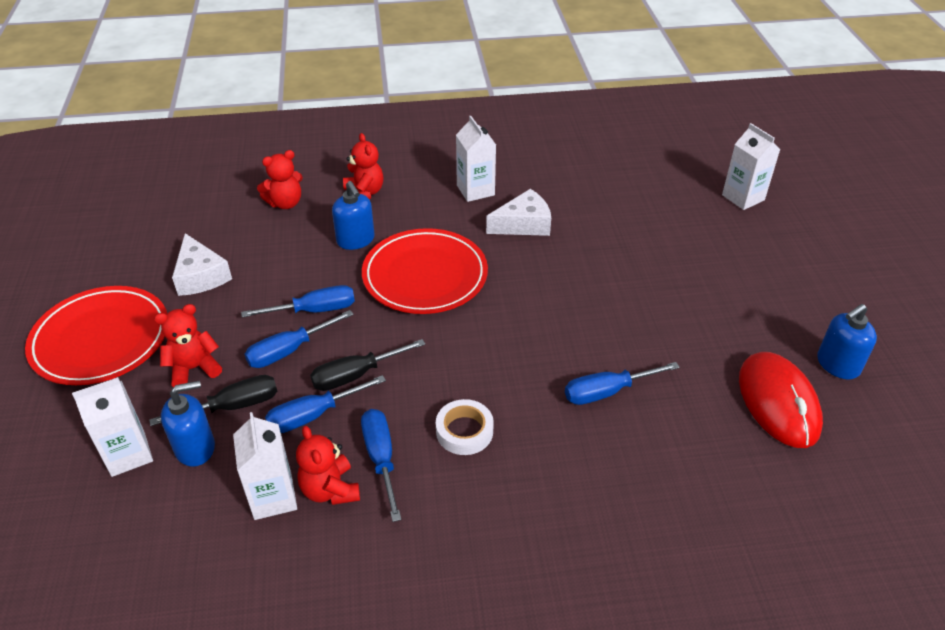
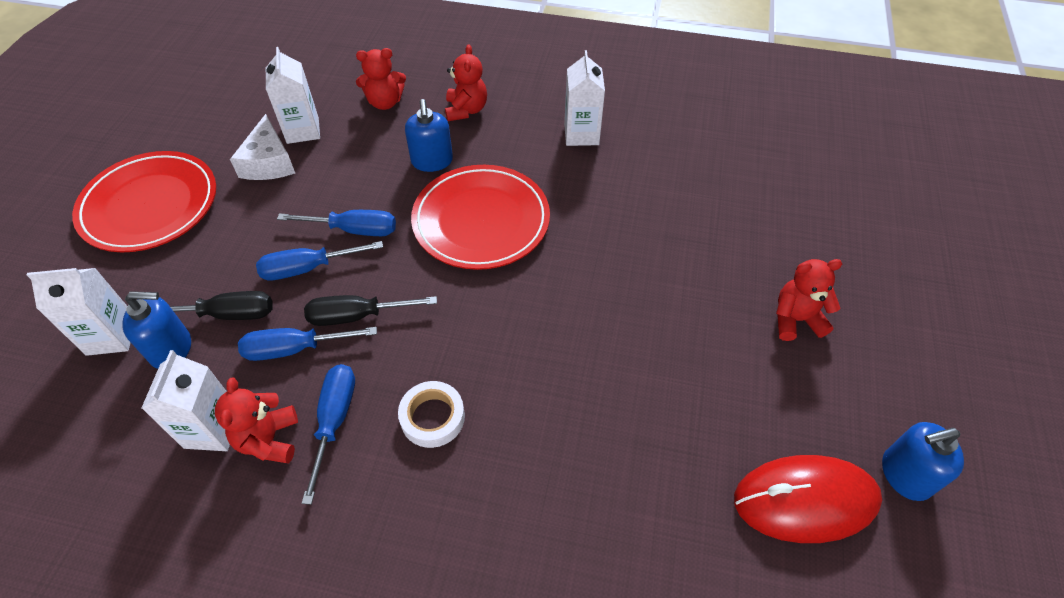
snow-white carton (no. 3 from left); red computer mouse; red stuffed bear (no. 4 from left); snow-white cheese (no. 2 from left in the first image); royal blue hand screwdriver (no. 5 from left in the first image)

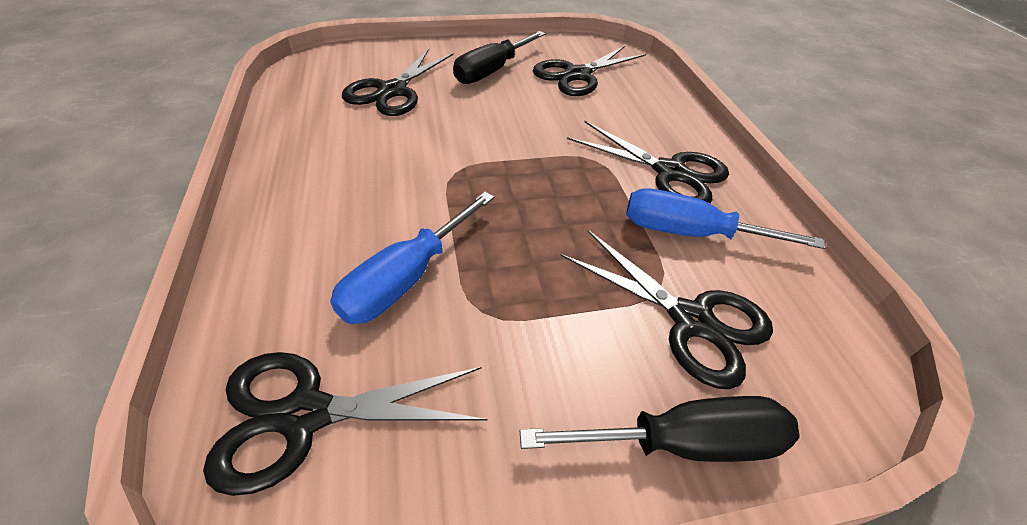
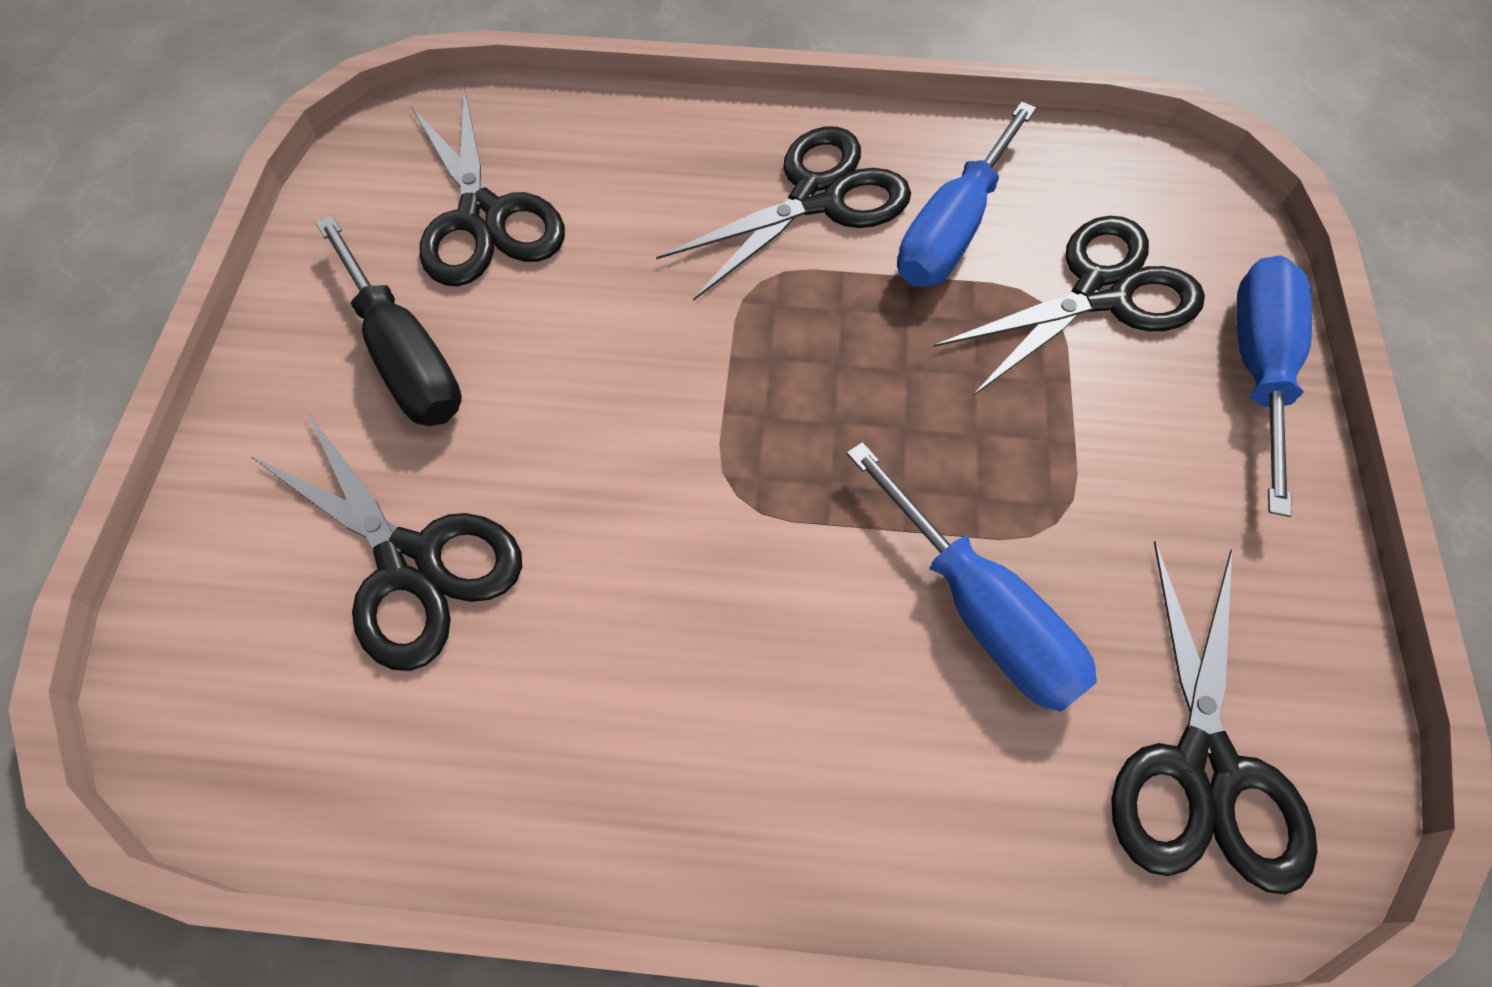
royal blue hand screwdriver (no. 3 from left)

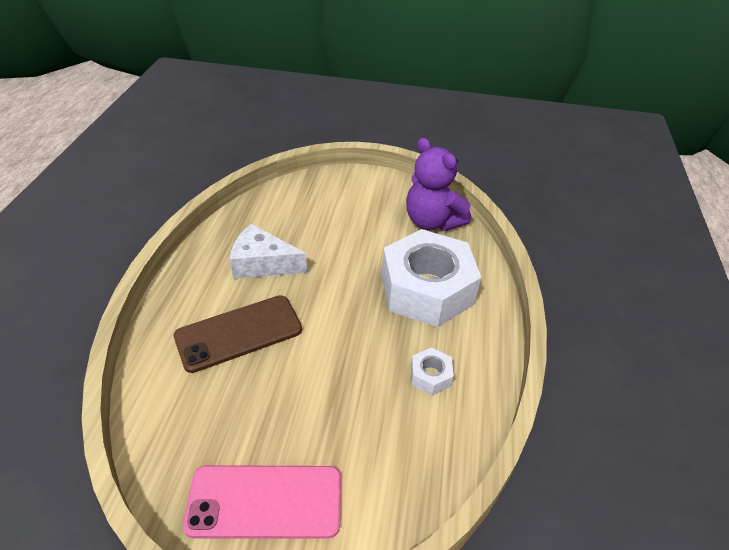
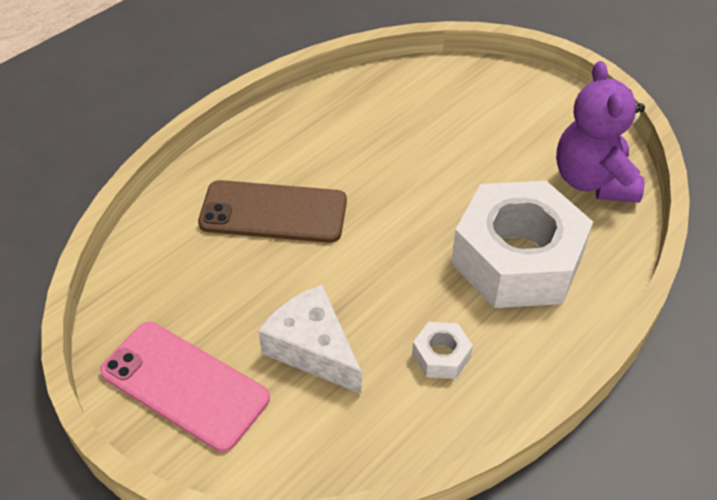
snow-white cheese

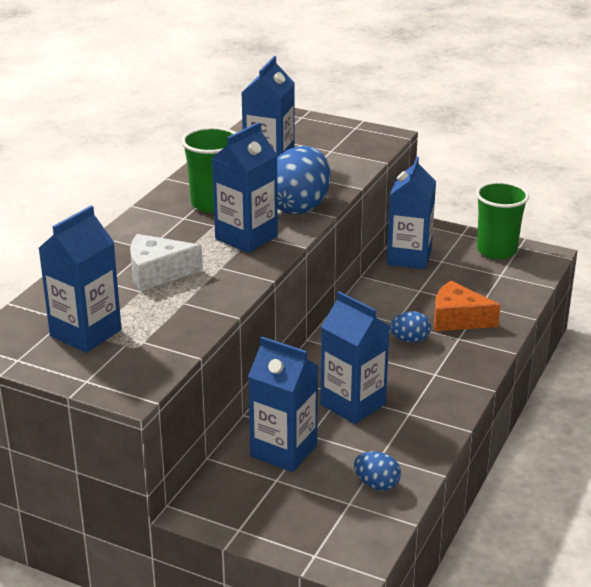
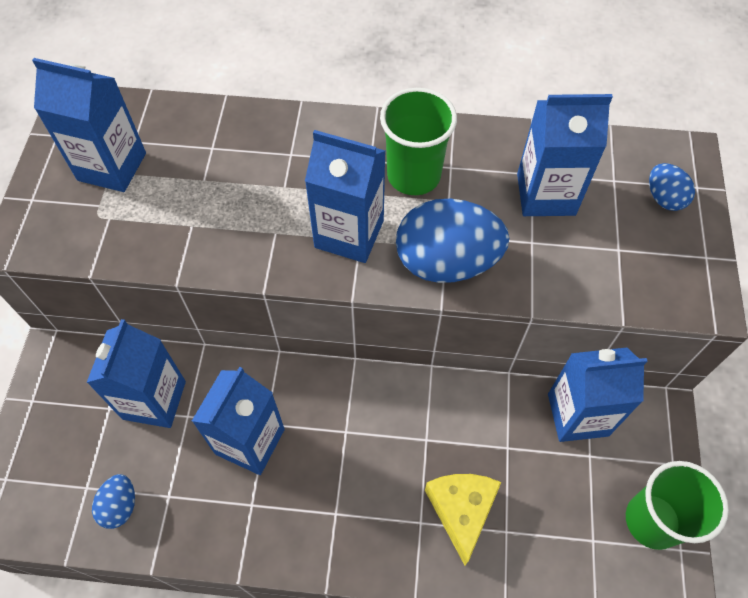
golden cheese; royal blue toy egg (no. 3 from left); snow-white cheese

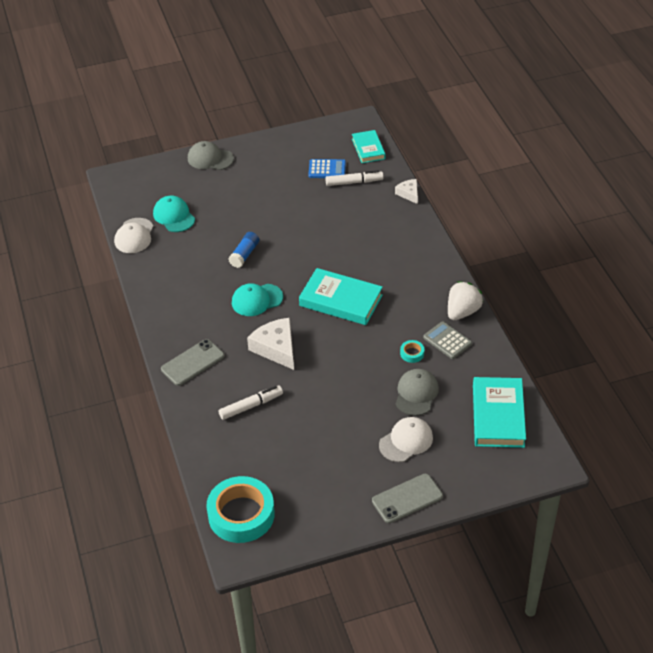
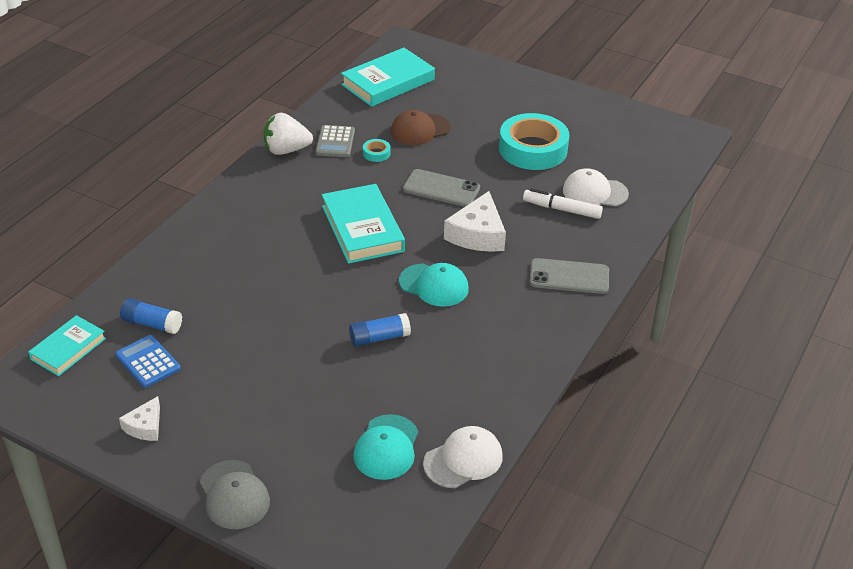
snow-white cheese (no. 1 from left); royal blue glue (no. 1 from left); brown baseball cap; ash-grey mobile phone (no. 1 from left); turquoise sticky tape (no. 2 from left); snow-white baseball cap (no. 2 from left)

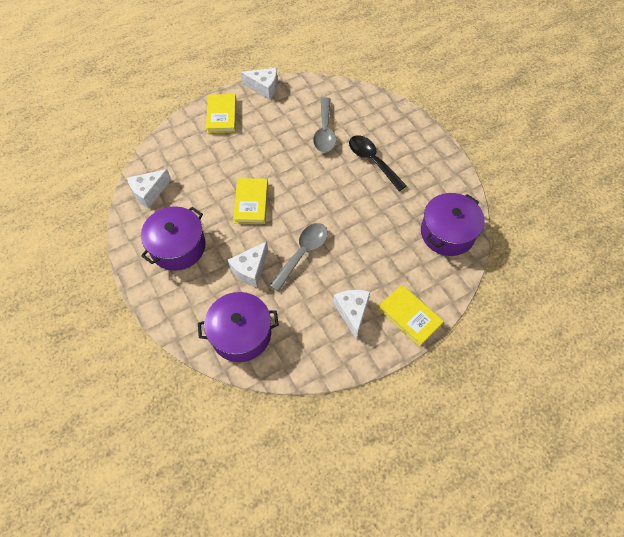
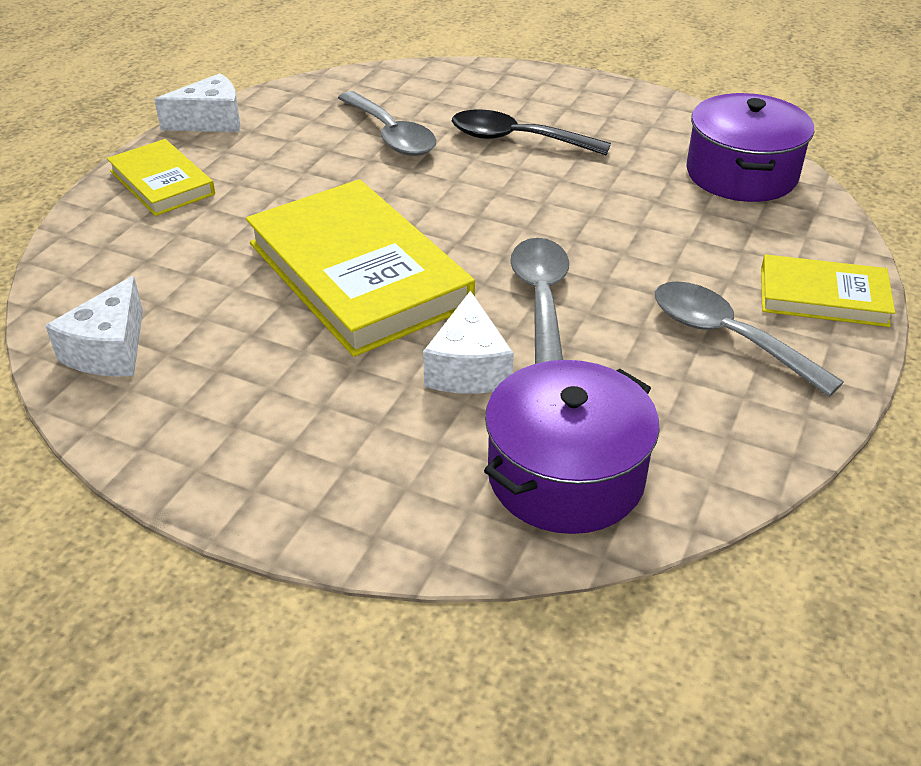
golden book (no. 2 from left); ash-grey tablespoon (no. 3 from left); purple stockpot (no. 1 from left in the first image)

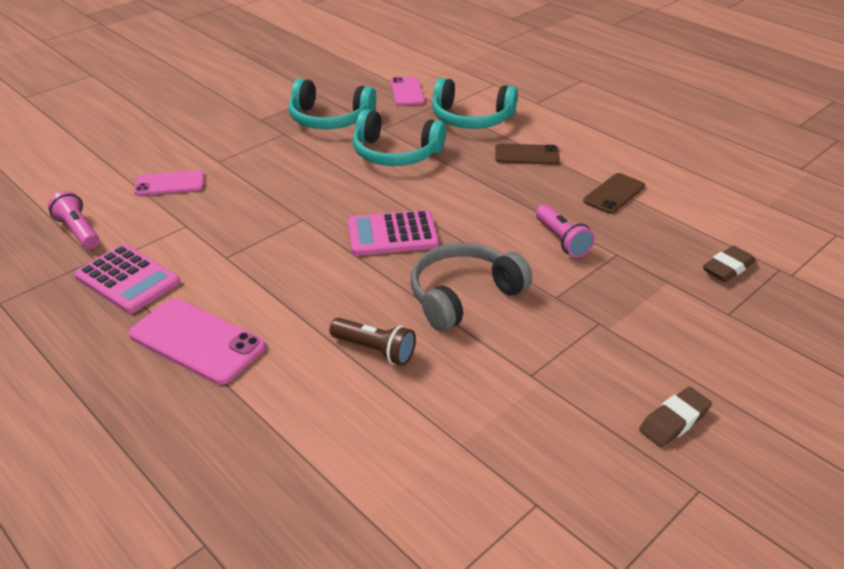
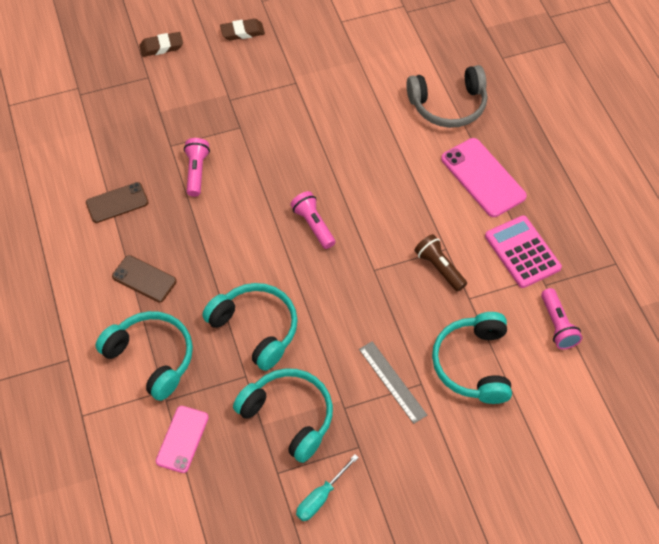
brown gum eraser (no. 1 from left); rose-pink pocket torch (no. 2 from left); turquoise hand screwdriver; ash-grey measuring stick; ash-grey headset; brown pocket torch; turquoise headset (no. 4 from left)

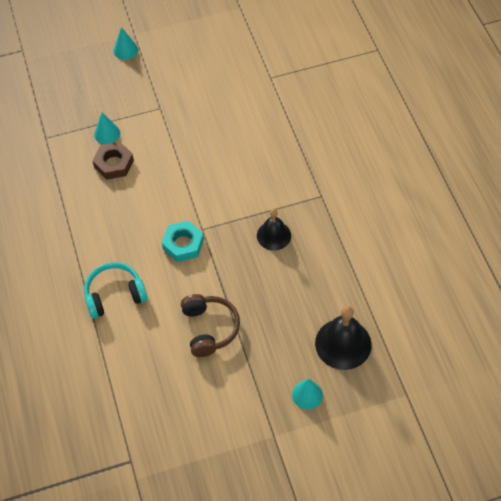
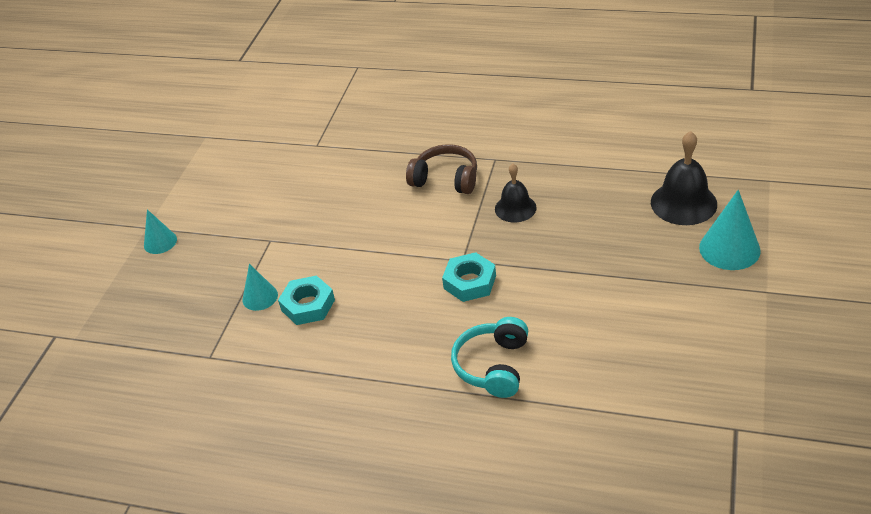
turquoise hex nut (no. 1 from left); brown headset; turquoise cone shape (no. 3 from left)

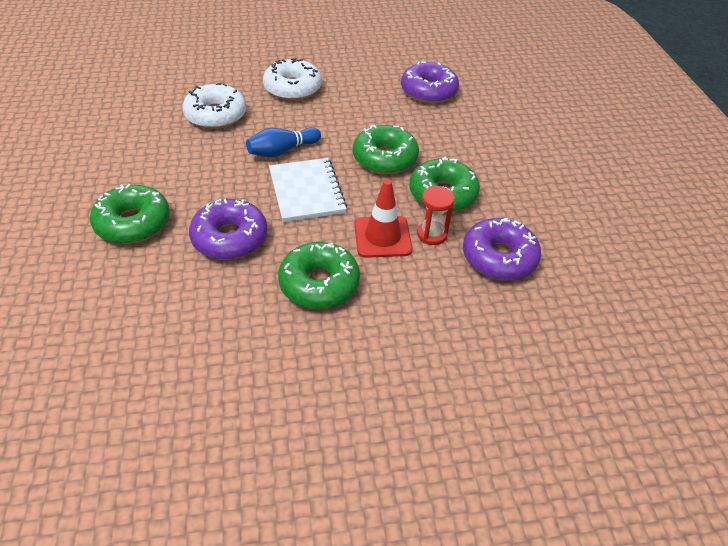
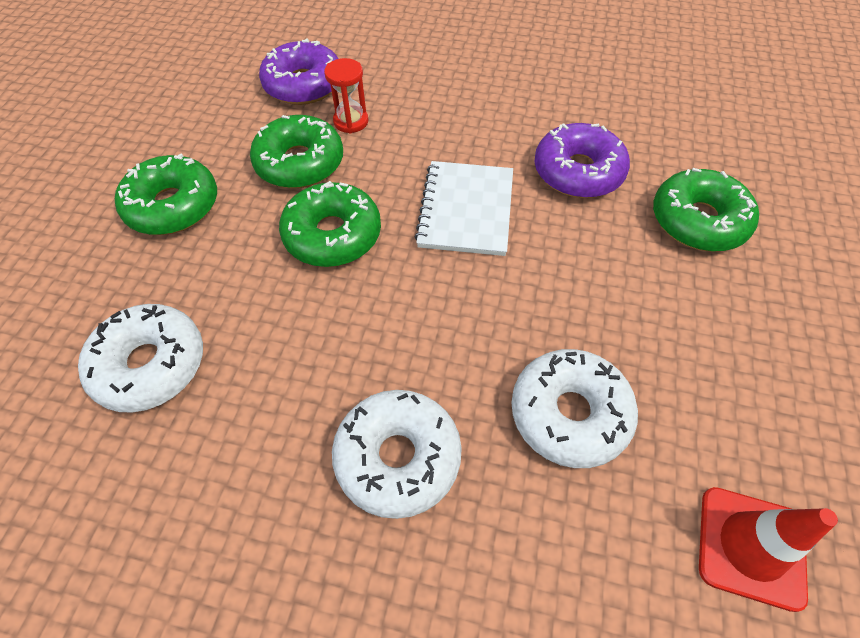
snow-white doughnut (no. 1 from left); emerald doughnut (no. 1 from left); red safety cone; royal blue skittle

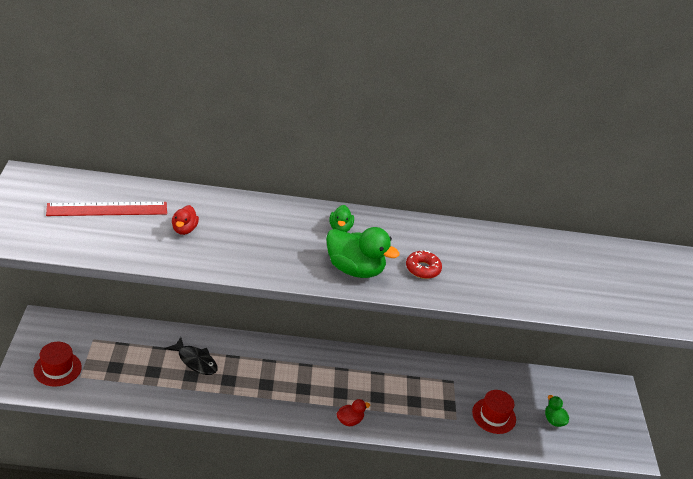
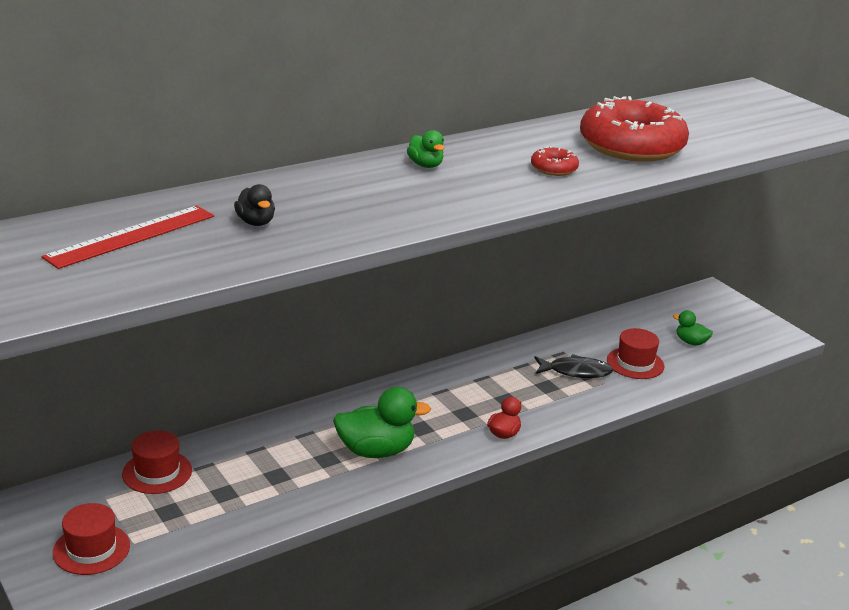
red hat (no. 2 from left); ebony rubber duck; emerald rubber duck (no. 1 from left); ebony fish; red doughnut (no. 2 from left)

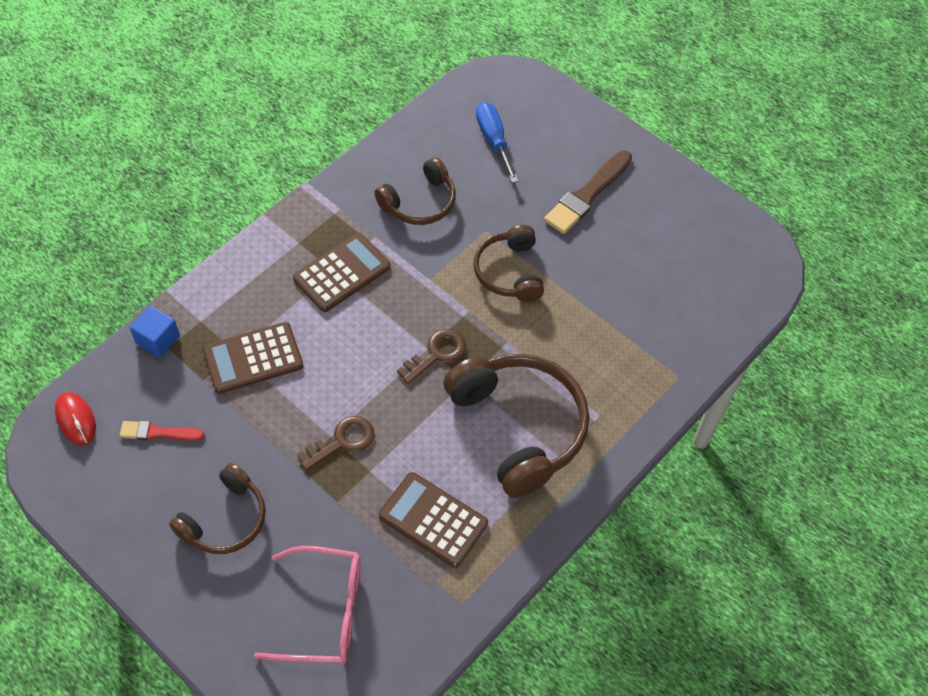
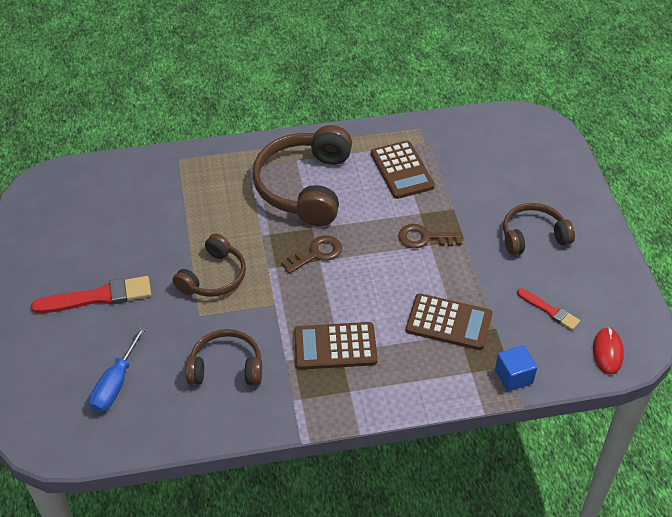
red paint brush (no. 1 from left); brown latchkey (no. 1 from left); rose-pink eyeglasses

